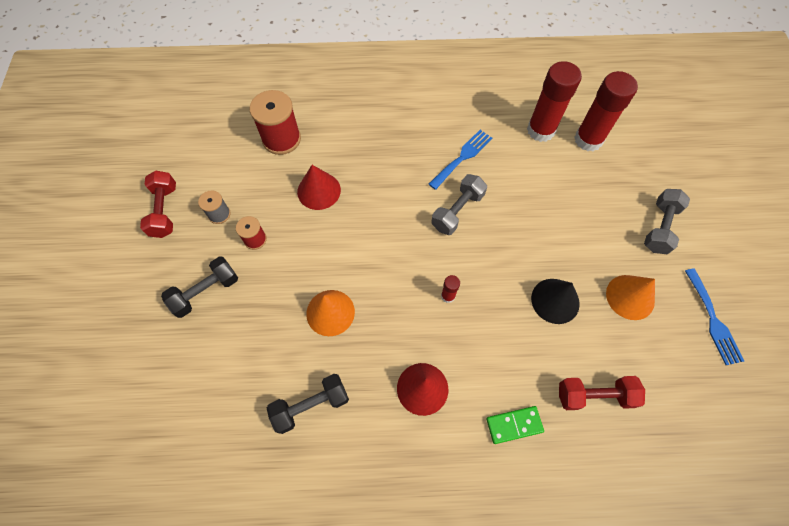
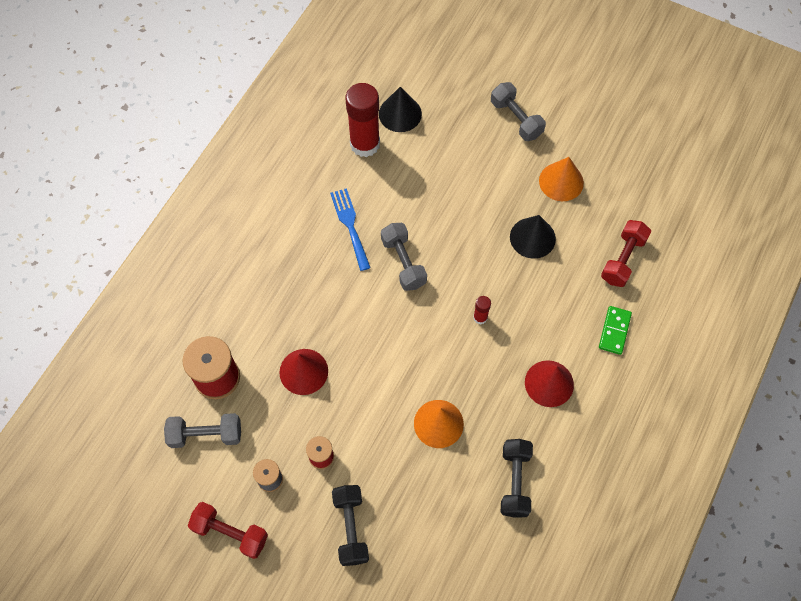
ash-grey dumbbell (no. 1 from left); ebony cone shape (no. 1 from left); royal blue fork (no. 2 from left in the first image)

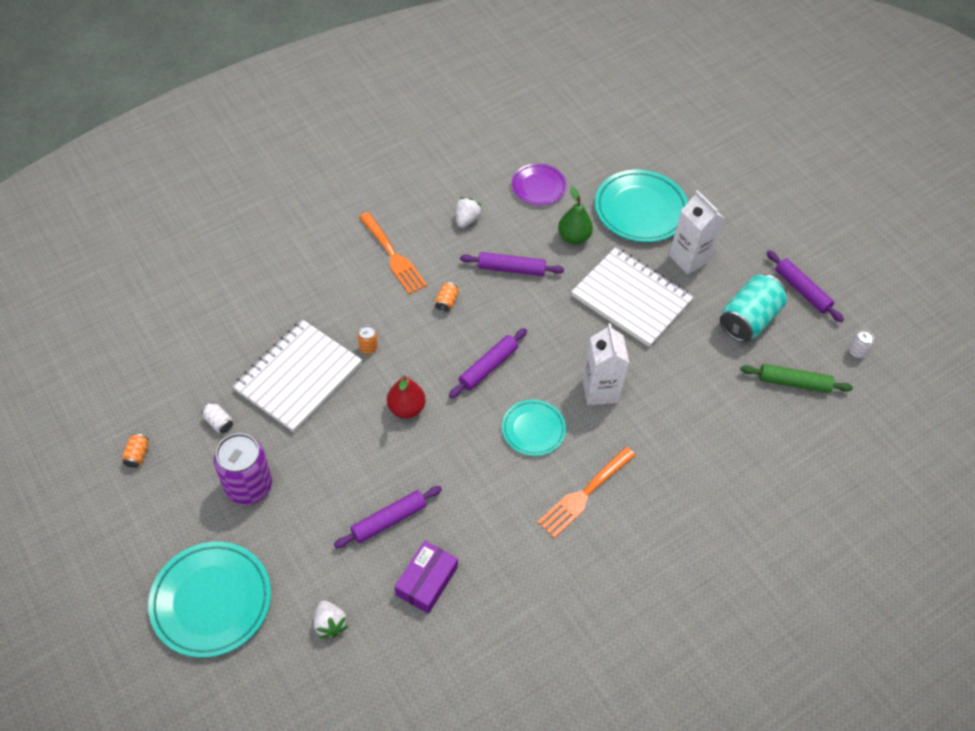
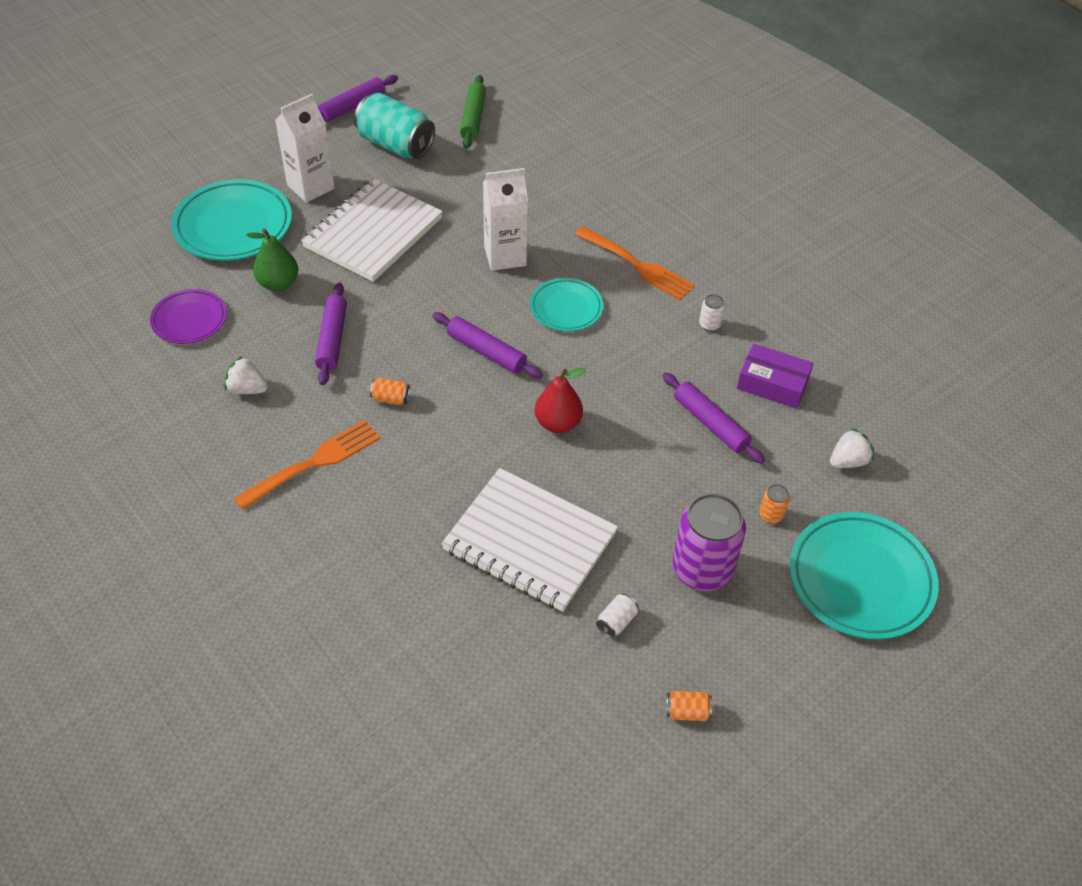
snow-white tin (no. 2 from left); orange tin (no. 3 from left)

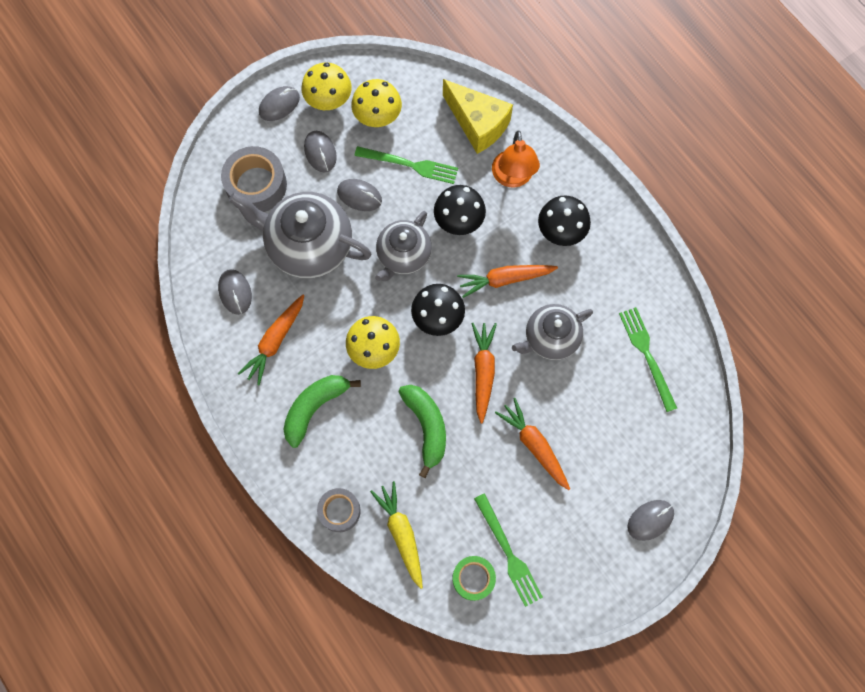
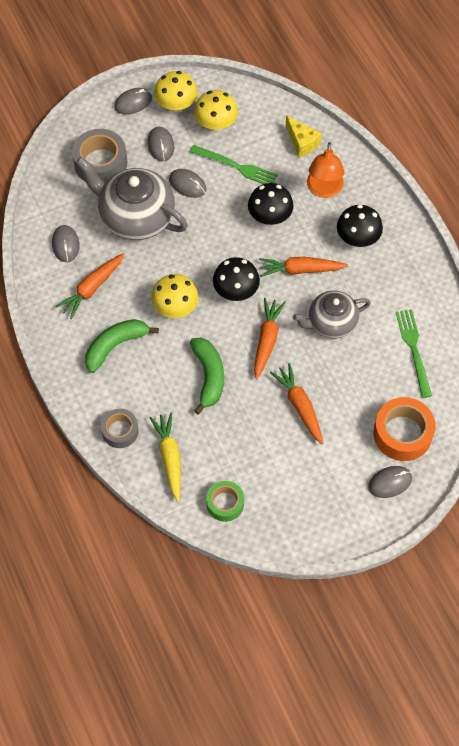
golden cheese; orange sticky tape; ash-grey teapot (no. 2 from left in the first image); emerald fork (no. 2 from left in the first image)

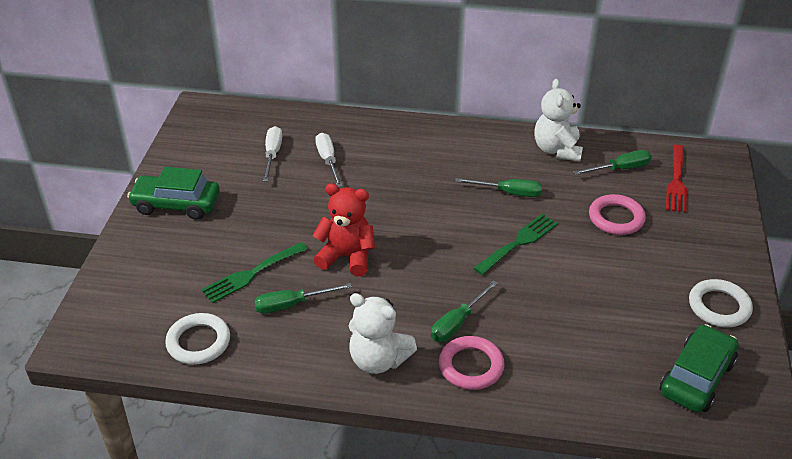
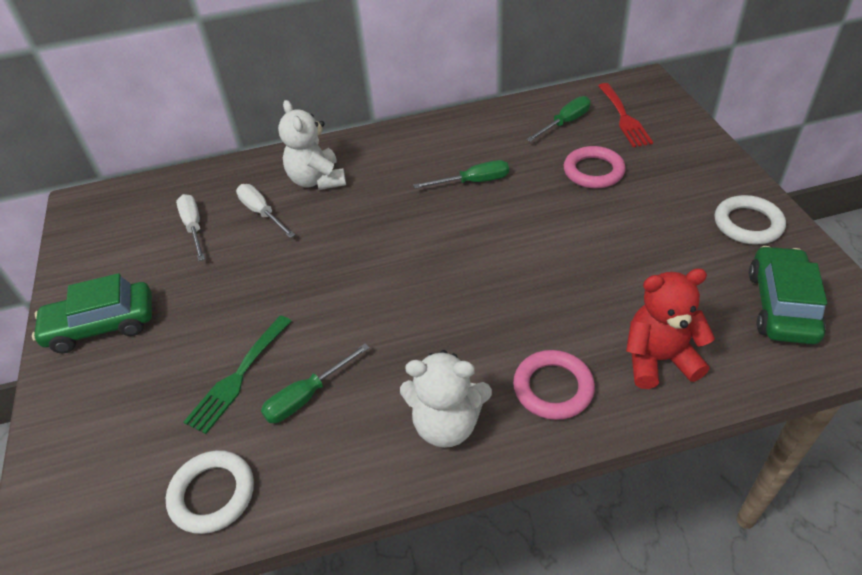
snow-white stuffed bear (no. 1 from left); red stuffed bear; emerald hand screwdriver (no. 2 from left in the first image); emerald fork (no. 2 from left in the first image)

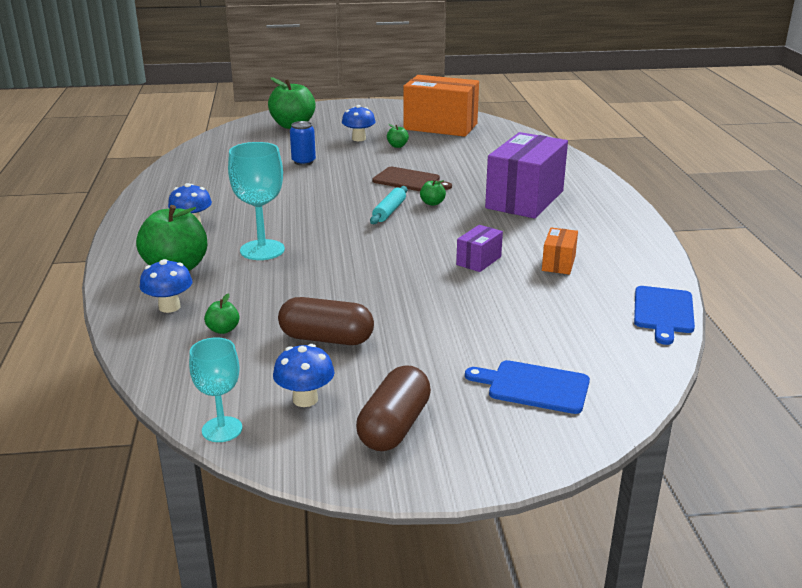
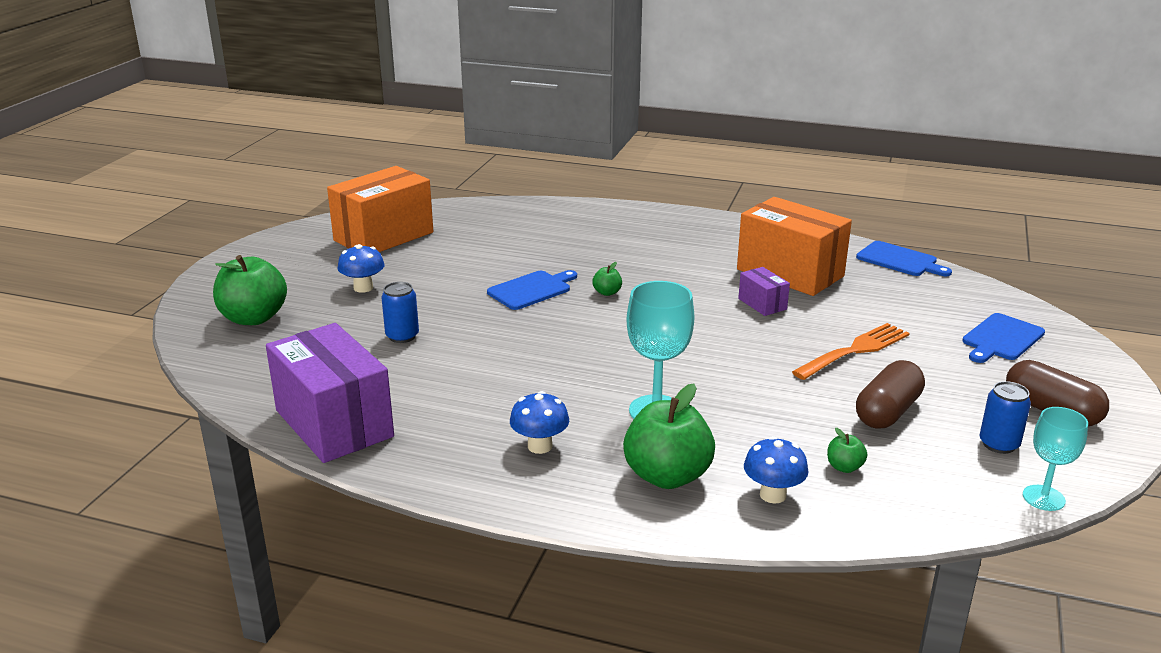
purple parcel (no. 1 from left); royal blue chopping board (no. 1 from left); orange parcel (no. 2 from left); orange fork; royal blue tin (no. 2 from left); turquoise rolling pin; emerald apple (no. 4 from left in the first image)

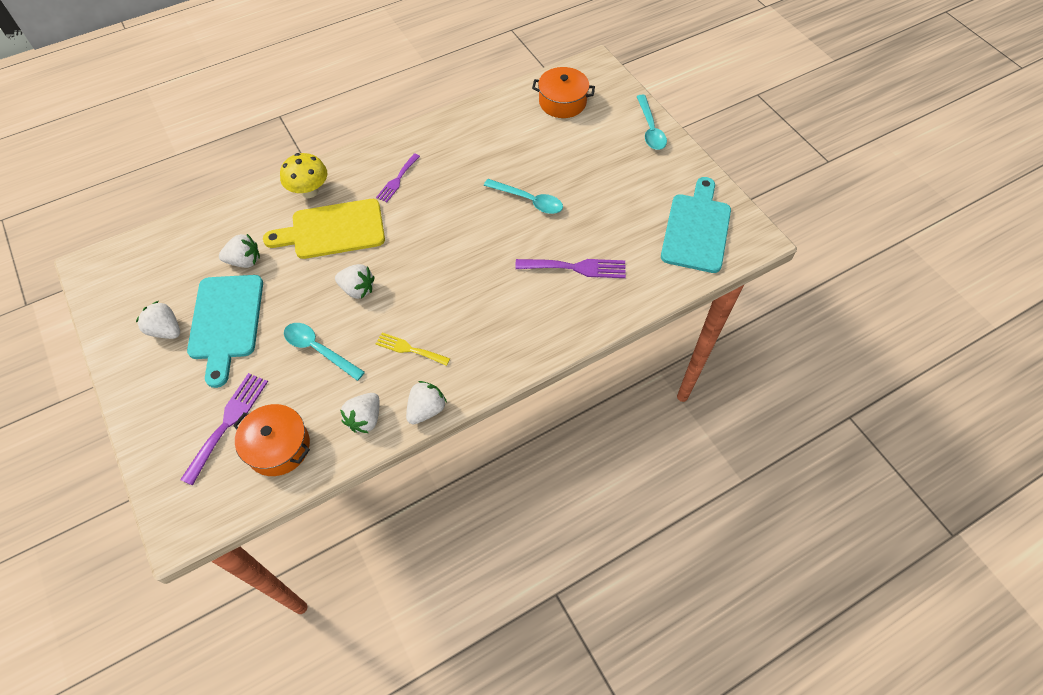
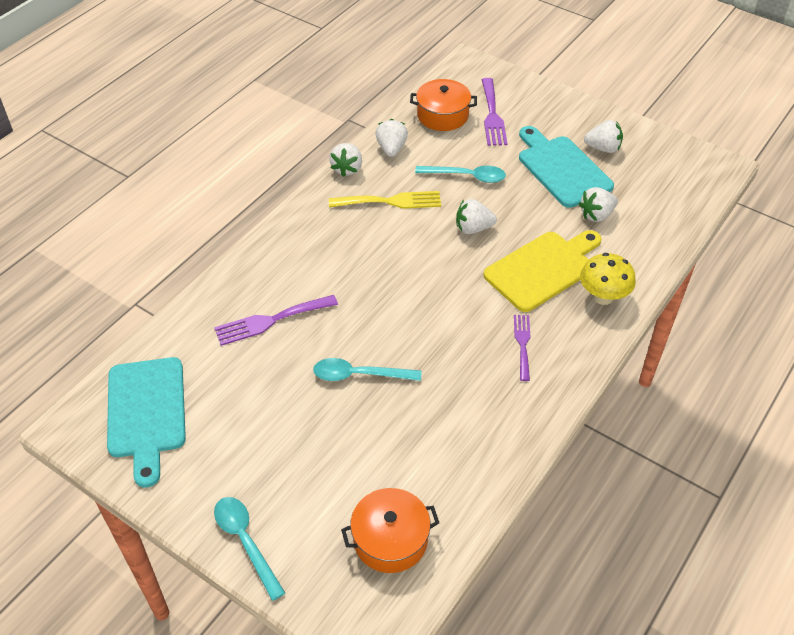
golden fork

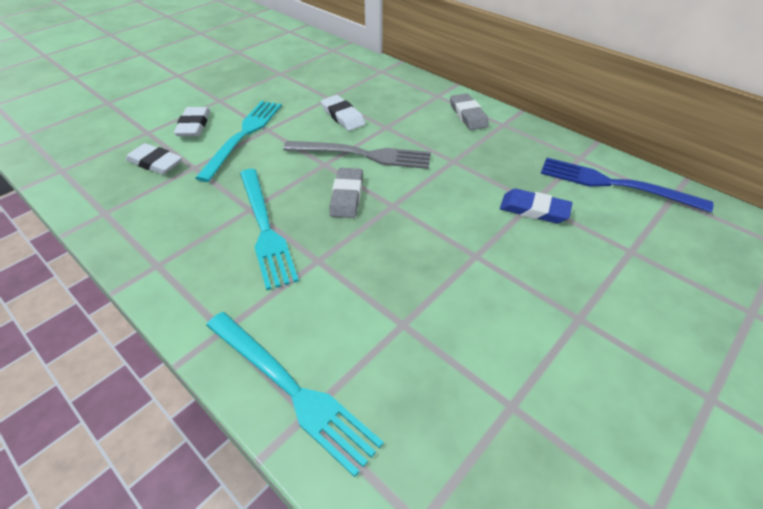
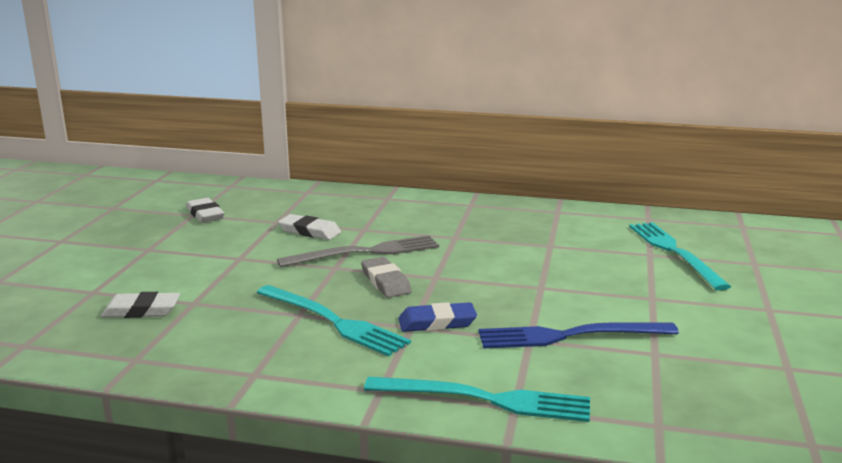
snow-white gum eraser (no. 2 from left); royal blue gum eraser; royal blue fork; turquoise fork (no. 3 from left); ash-grey gum eraser (no. 2 from left in the first image)

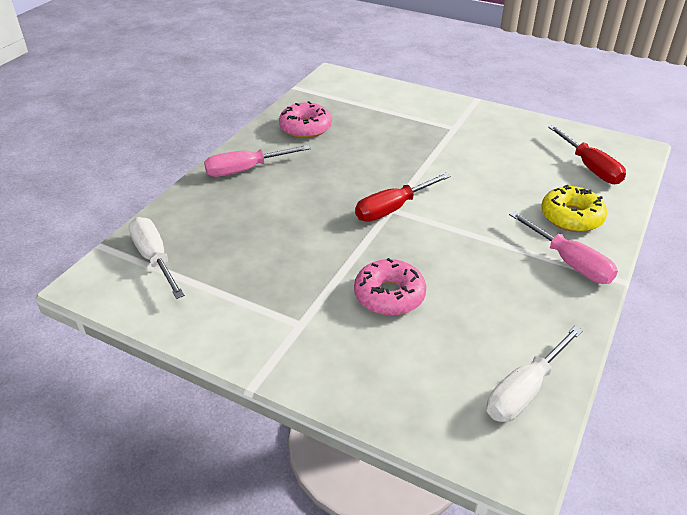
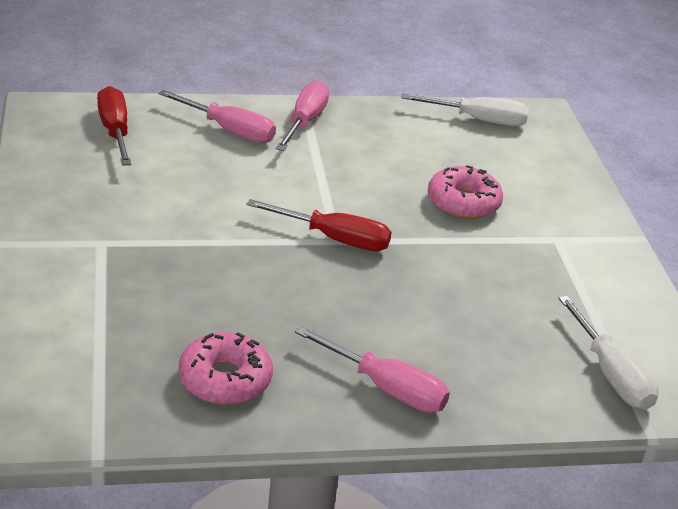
red hand screwdriver (no. 1 from left); rose-pink hand screwdriver (no. 1 from left); snow-white hand screwdriver (no. 2 from left)

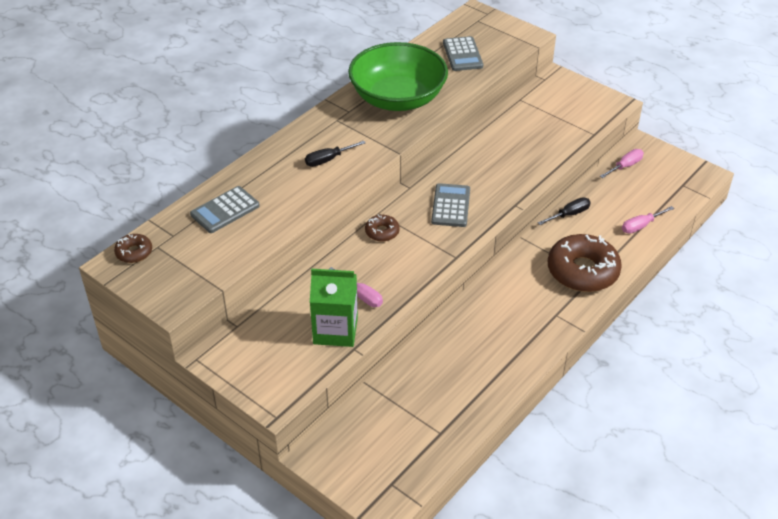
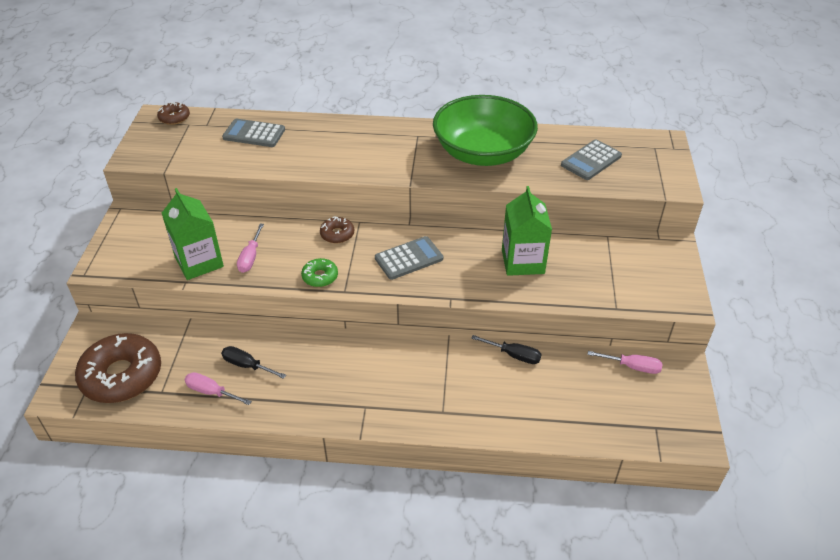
brown doughnut (no. 1 from left); rose-pink hand screwdriver (no. 1 from left); ebony hand screwdriver (no. 1 from left); emerald doughnut; emerald carton (no. 2 from left)

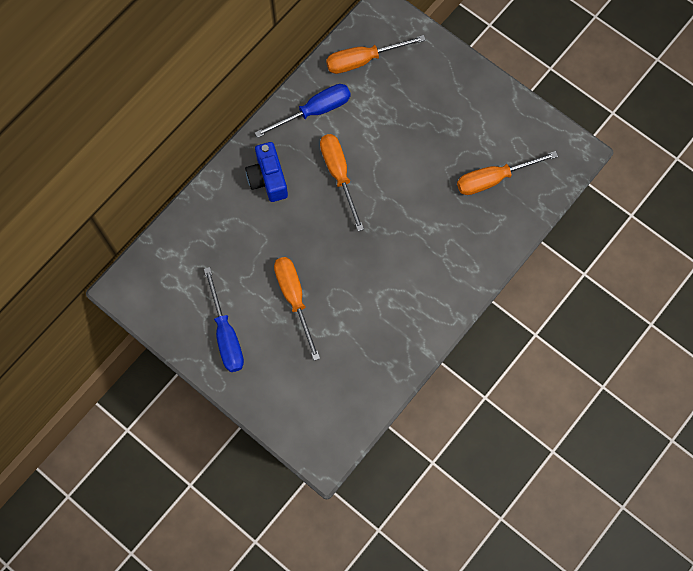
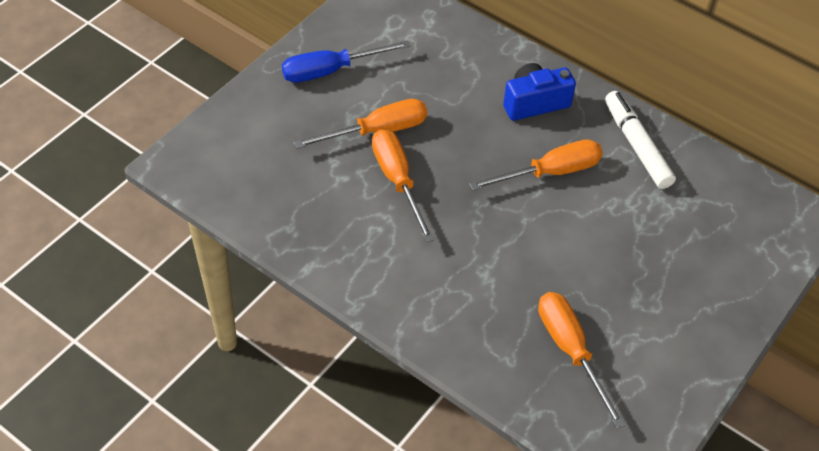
orange hand screwdriver (no. 2 from left); snow-white felt pen

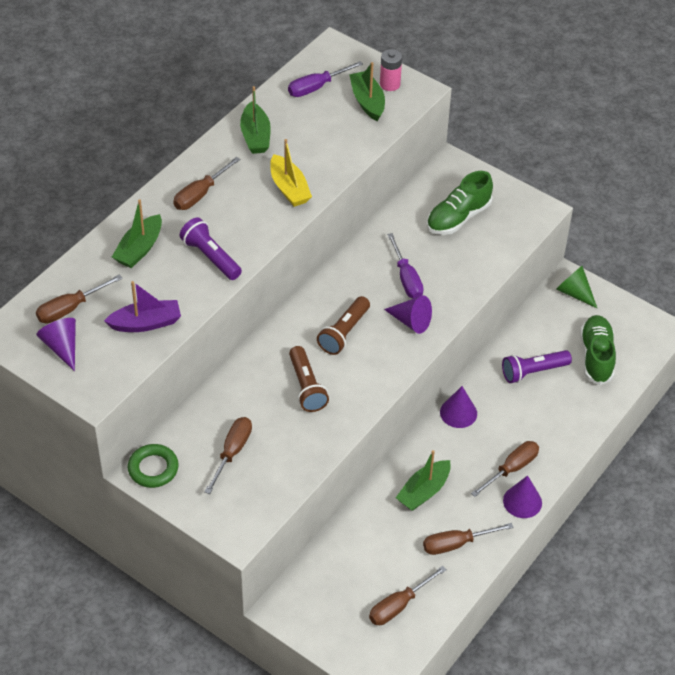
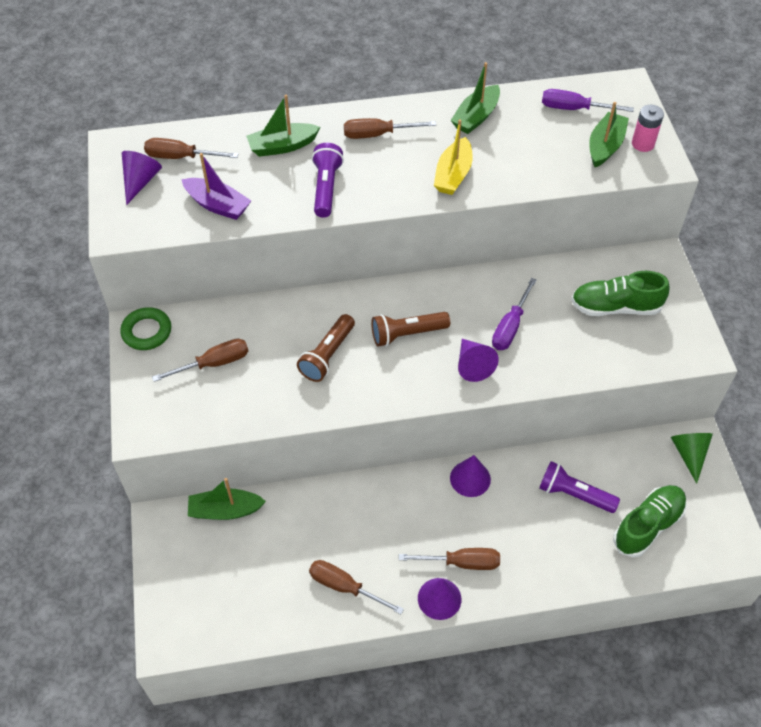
emerald sailboat (no. 1 from left); brown hand screwdriver (no. 4 from left in the first image)

